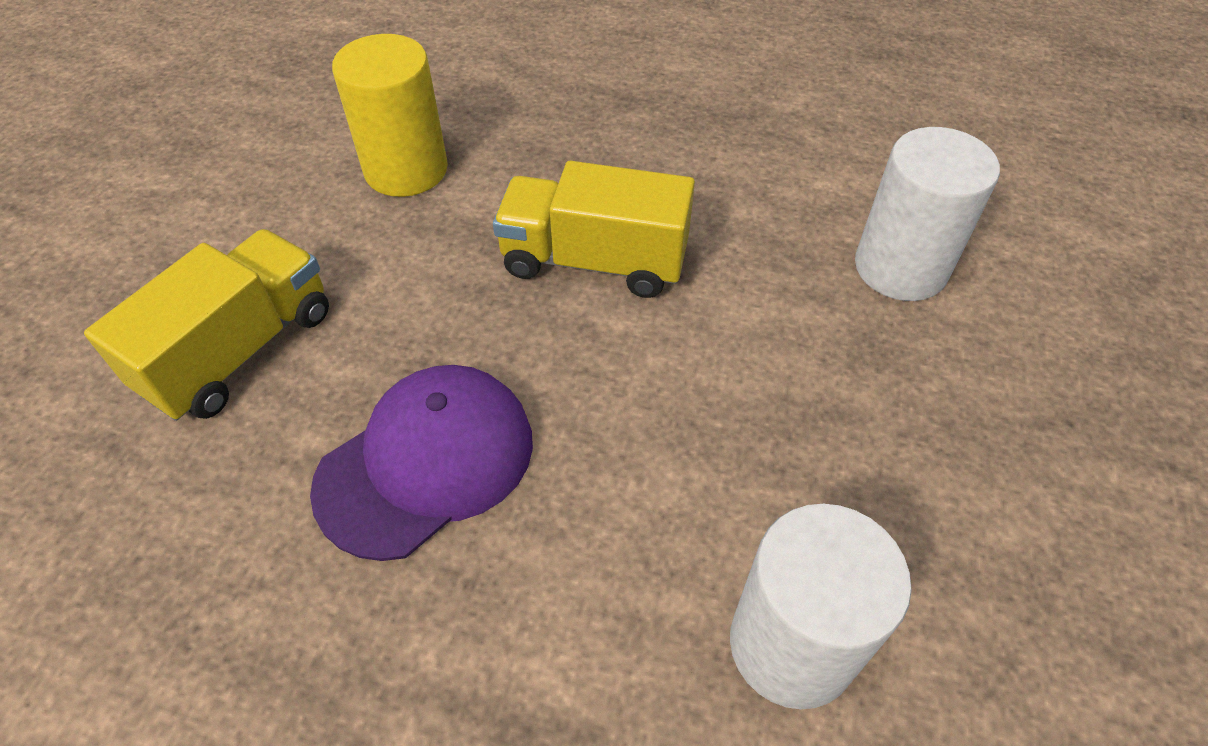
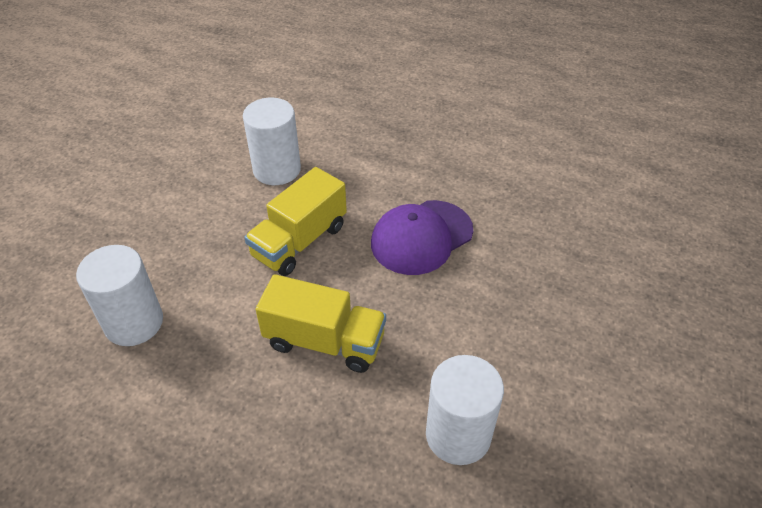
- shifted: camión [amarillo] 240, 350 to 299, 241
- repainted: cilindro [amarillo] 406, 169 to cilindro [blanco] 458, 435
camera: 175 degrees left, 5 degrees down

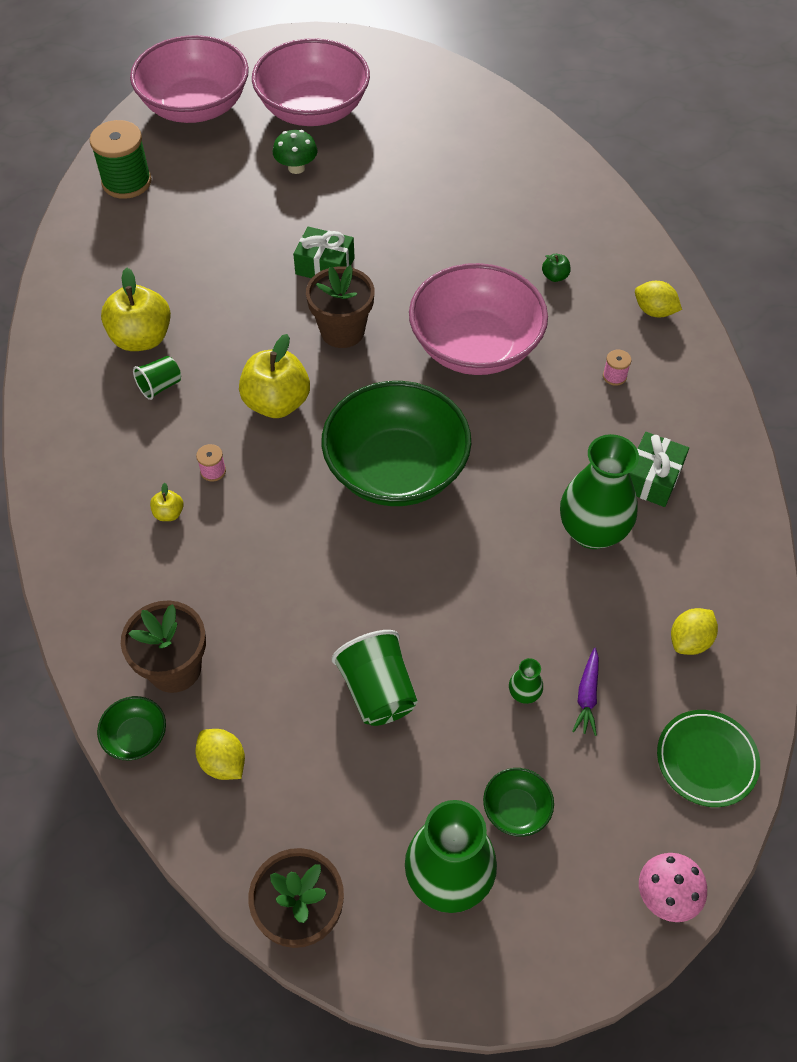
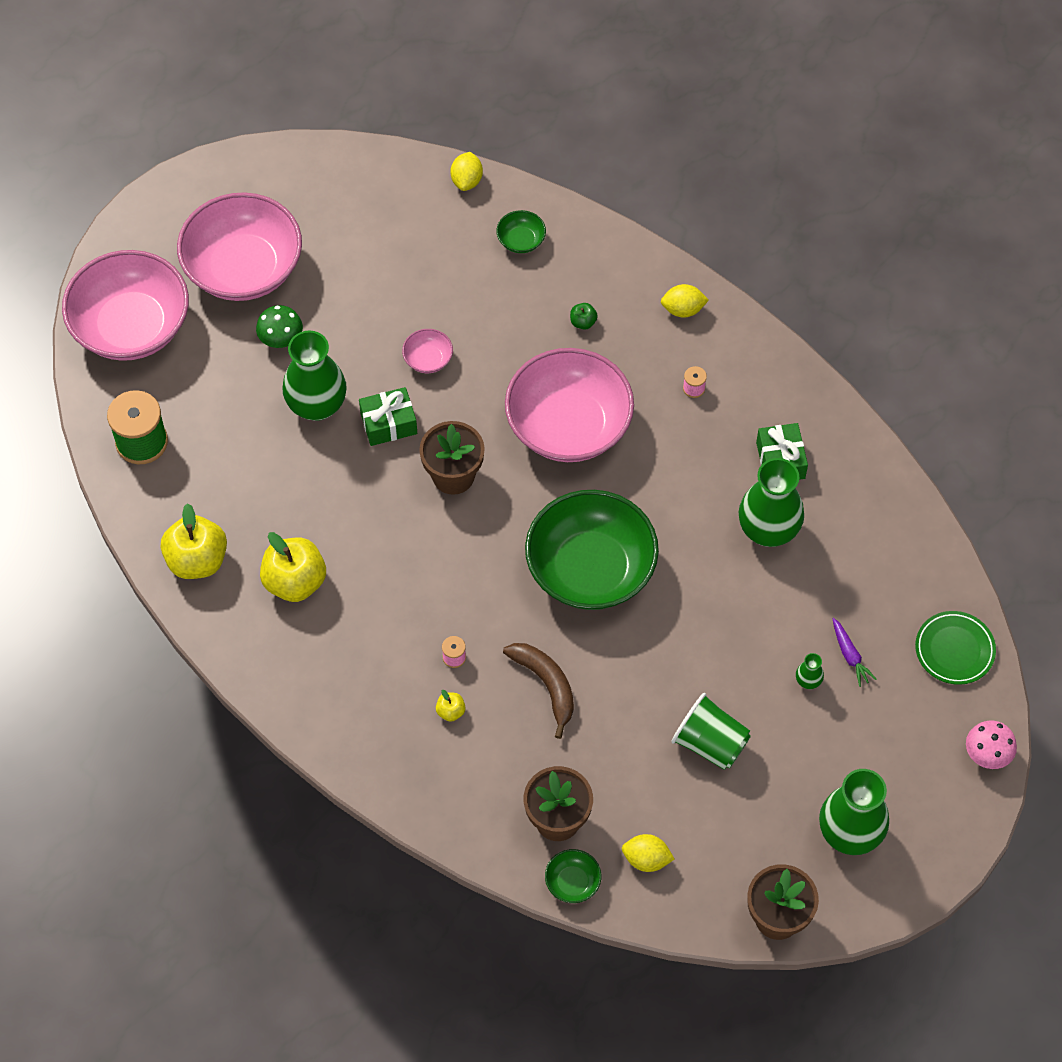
- gone: vaso [verde] 160, 386
- new: florero [verde] 317, 405
- new: cuenco [rosa] 428, 359
- new: plátano [marrón] 546, 685
- shifted: manzana [amarillo] 277, 403 to 197, 560
- shifted: cuenco [verde] 516, 809 to 521, 240
- shifted: limón [amarillo] 689, 641 to 467, 180
camera: 35 degrees left, 5 degrees up

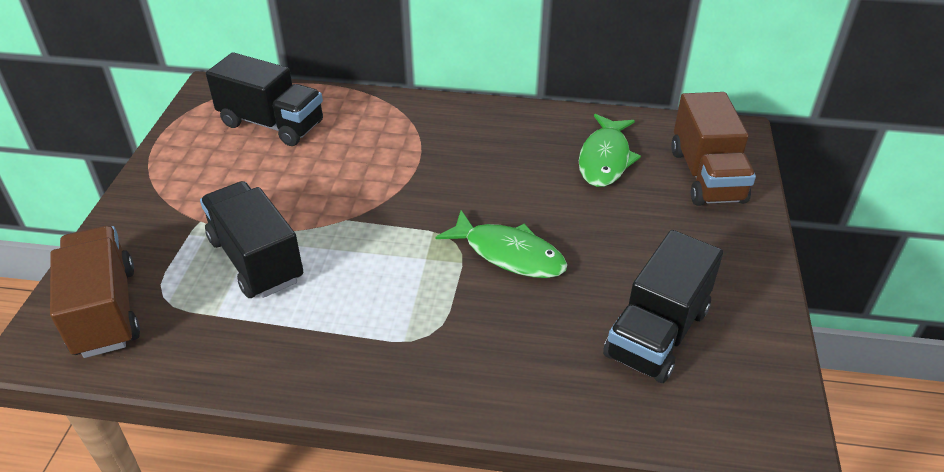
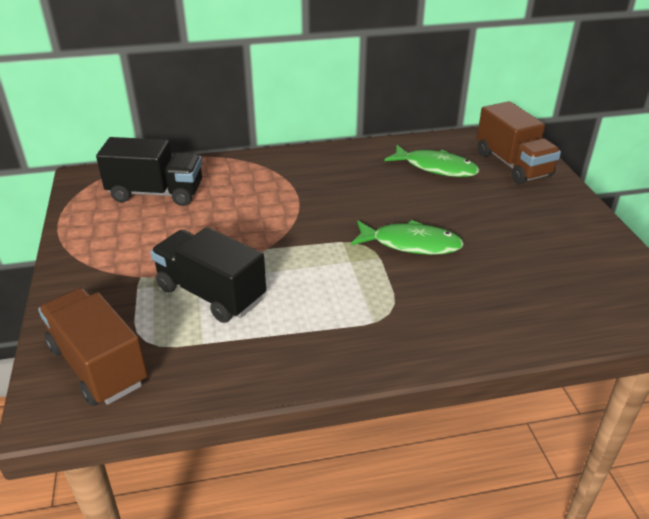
- gone: camión [negro] 657, 333
- rotated: pez [verde] 605, 159 = 436, 167 60 degrees counterclockwise
camera: 20 degrees left, 5 degrees down

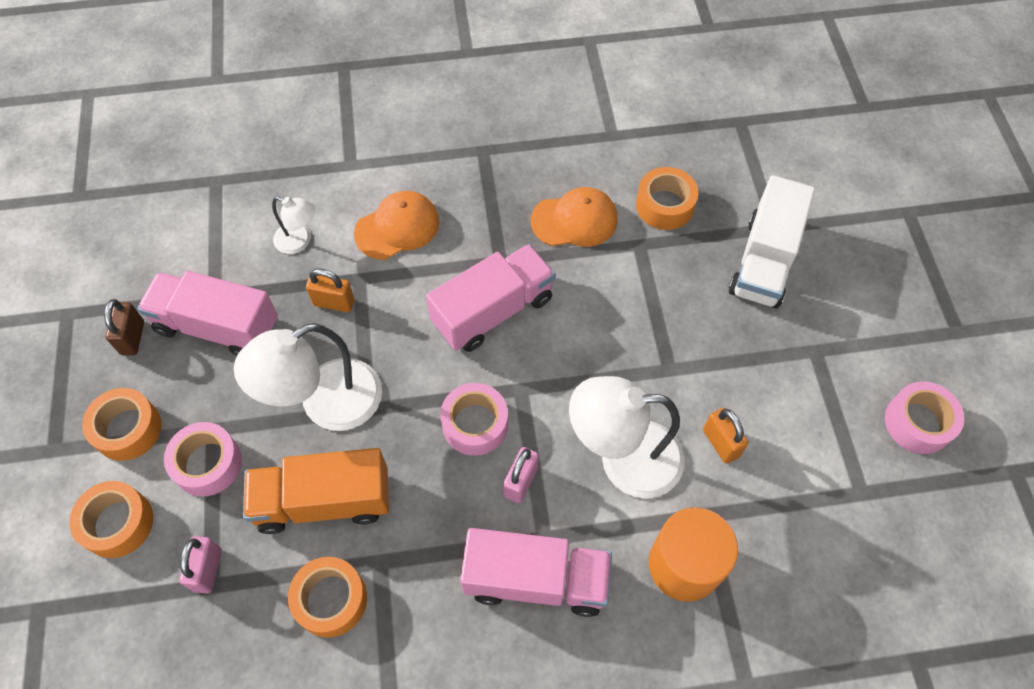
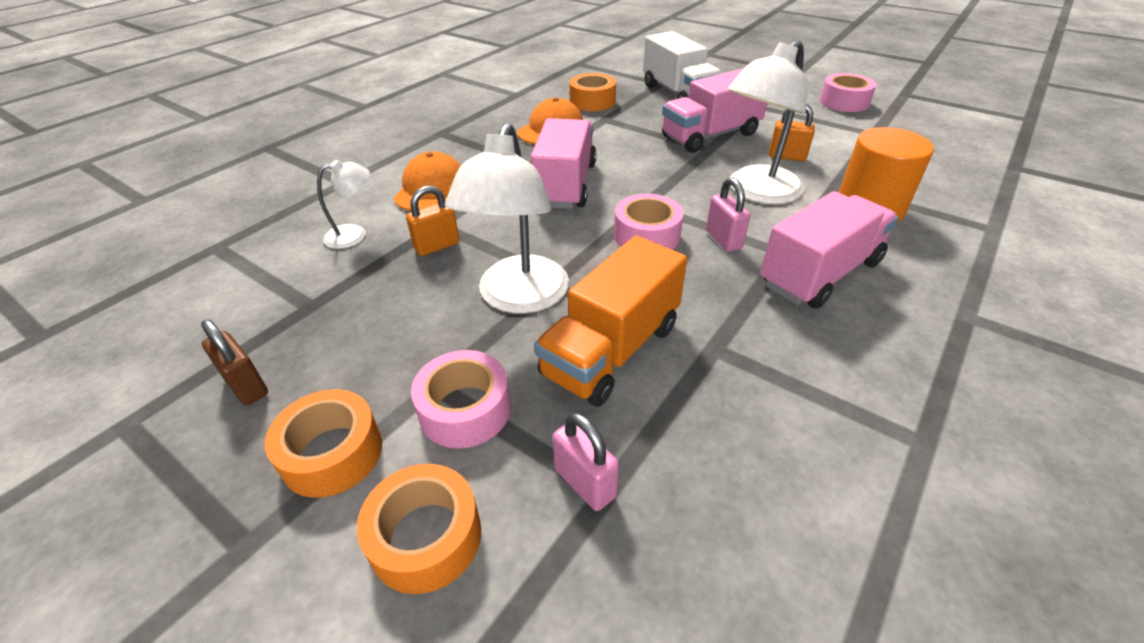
- gone: cinta adhesiva [naranja] 331, 600
- shifted: camión [rosa] 217, 327 to 710, 136
camera: 45 degrees left, 20 degrees down

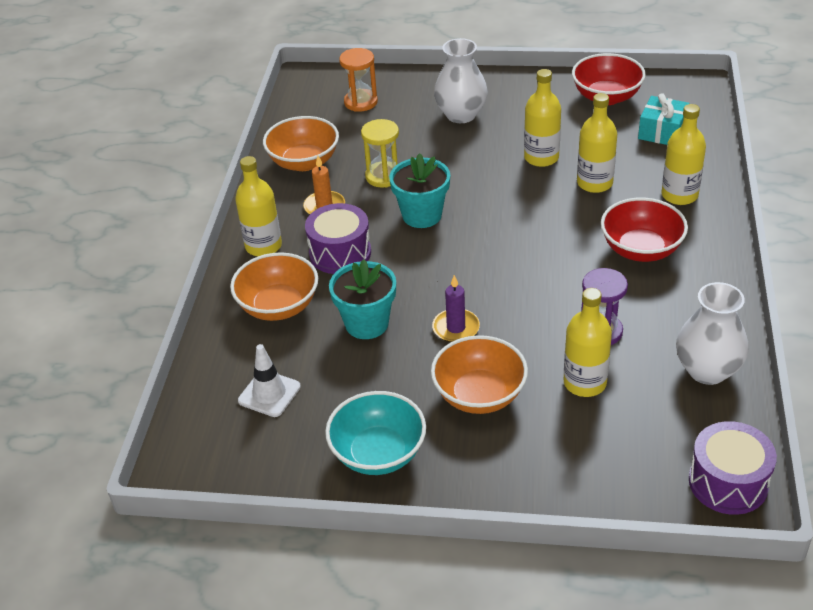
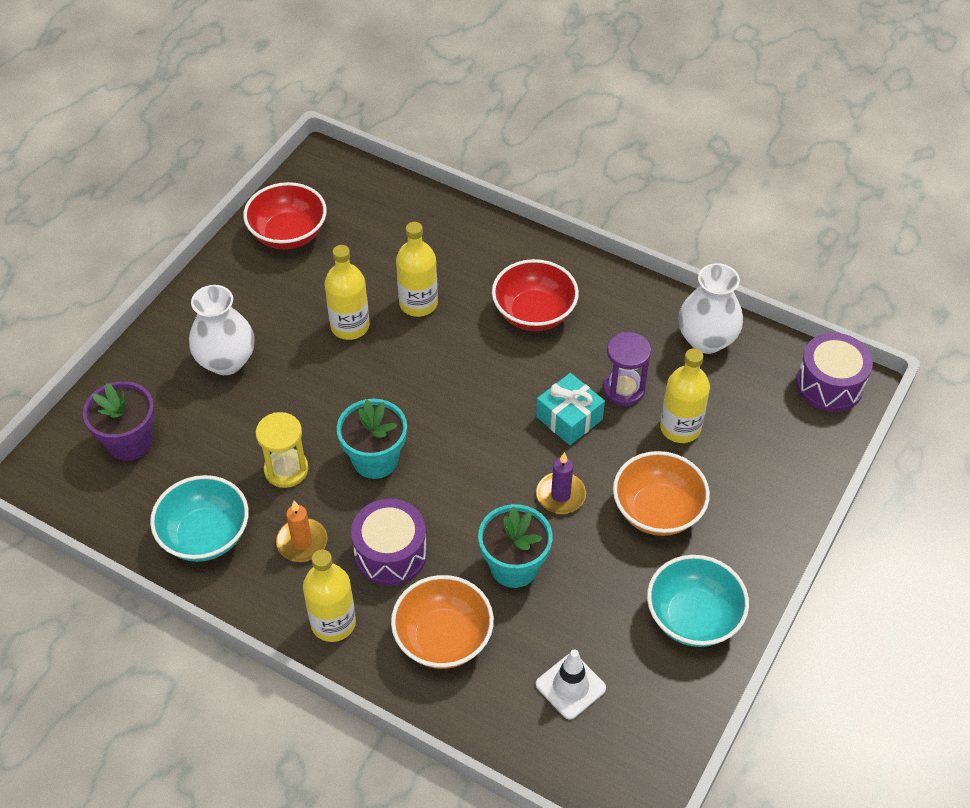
- gone: botella [amarillo] 679, 195
- shifted: regalo [turquesa] 662, 132 to 569, 418
- swapped: reloj de arena [naranja] 361, 102 to maceta [morado] 129, 442
- repainted: cuenco [naranja] 304, 162 to cuenco [turquesa] 205, 535
camera: 70 degrees left, 10 degrees up

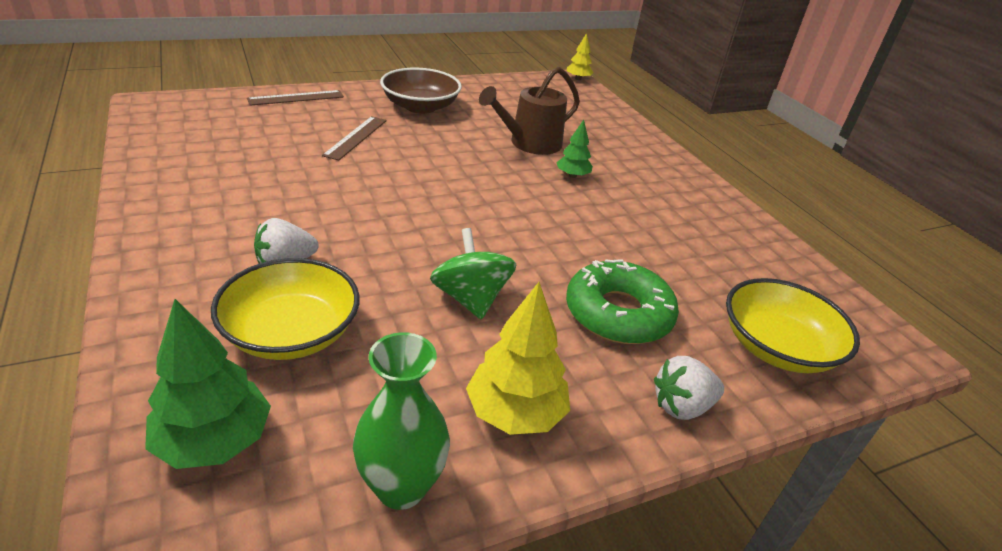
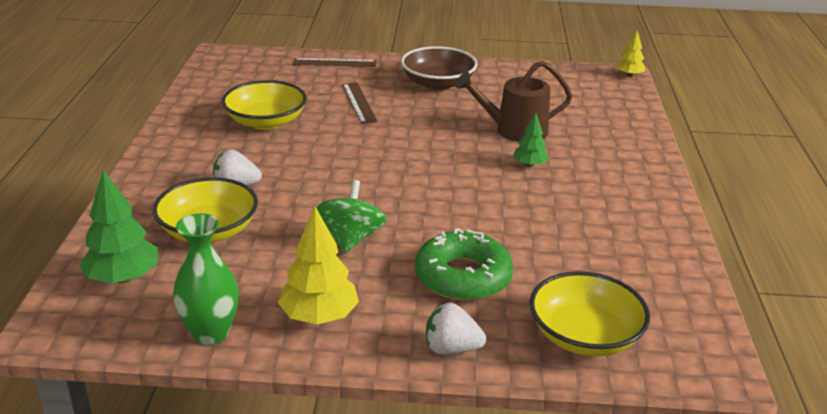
- new: cuenco [amarillo] 266, 121
- rotated: regla [marrón] 356, 137 = 359, 102 60 degrees counterclockwise
camera: 30 degrees right, 5 degrees down

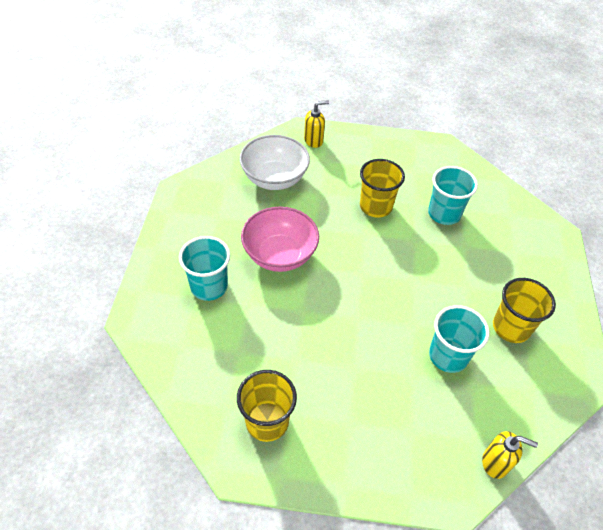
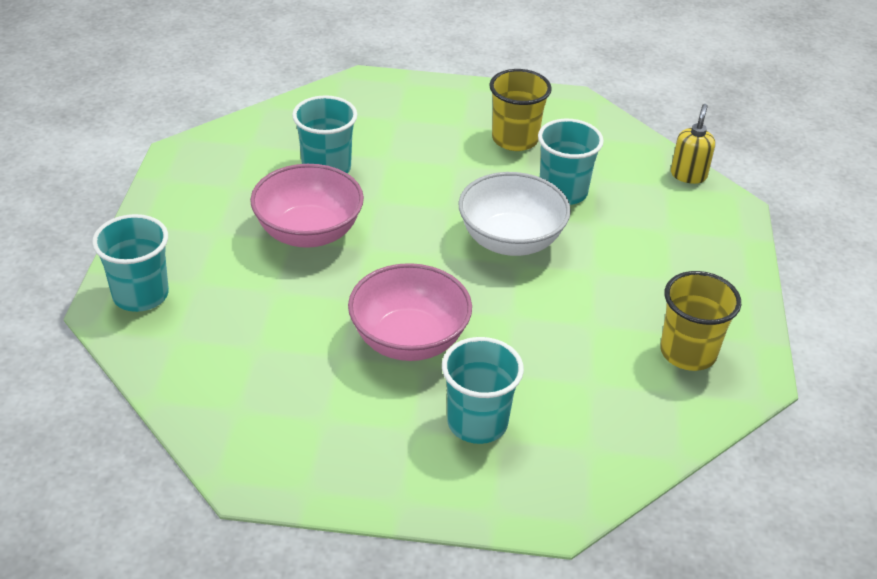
- shifted: cuenco [blanco] 274, 178 to 510, 241
- swapped: dispensador de jabón [amarillo] 314, 140 to vaso [turquesa] 140, 295
- swapped: vaso [amarillo] 375, 206 to cuenco [rosa] 308, 232
camera: 90 degrees left, 10 degrees down

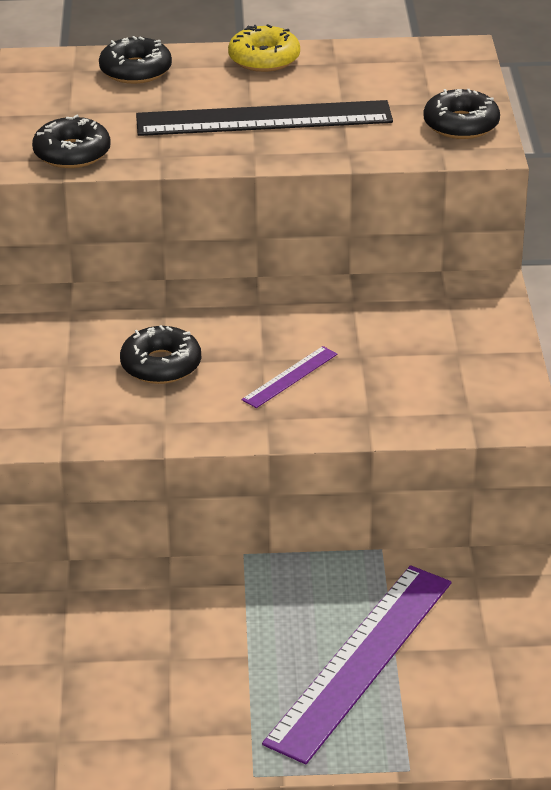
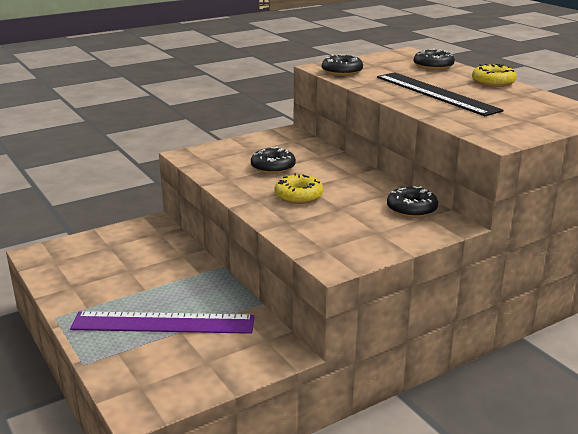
- shifted: rosquilla [negro] 461, 125 to 411, 209
- swapped: regla [morado] 290, 377 to rosquilla [amarillo] 298, 196
camera: 60 degrees right, 10 degrees down

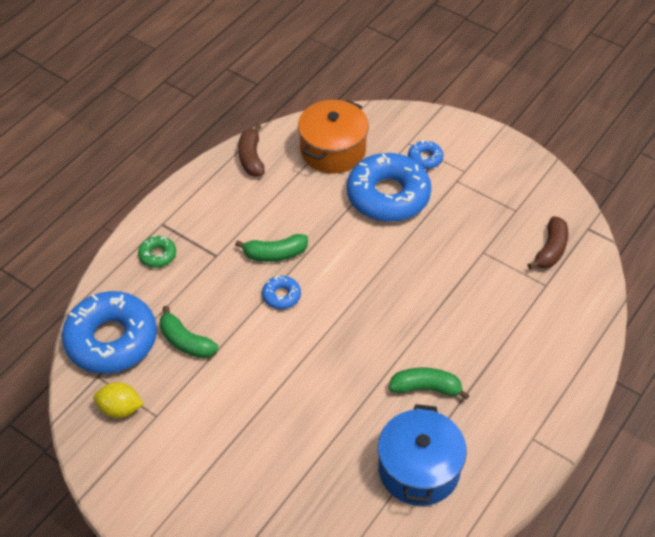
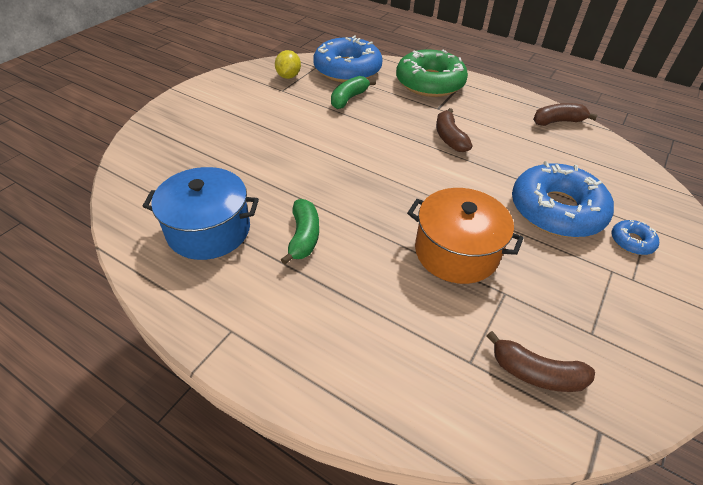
- gone: rosquilla [azul] 281, 296
- shifted: olla [naranja] 333, 150 to 456, 252
- repainted: plátano [verde] 275, 254 to plátano [marrón] 449, 138
- scaled: rosquilla [verde] 157, 255 = 430, 83 x2.31
camera: 85 degrees right, 5 degrees down

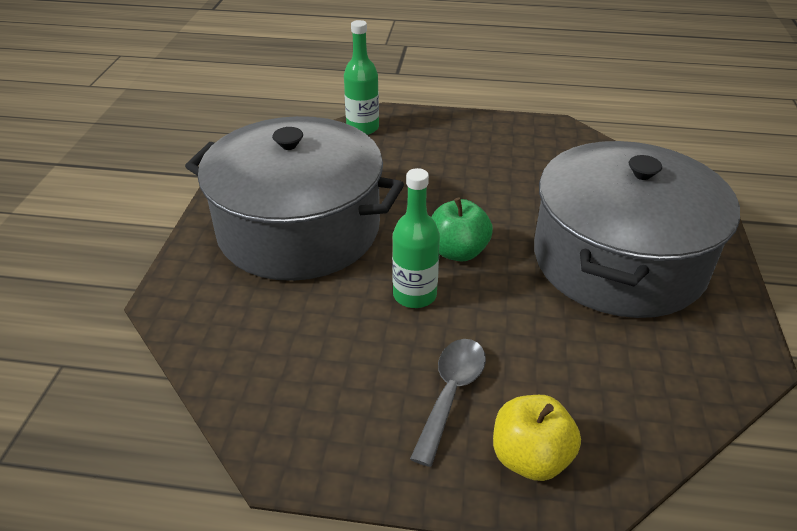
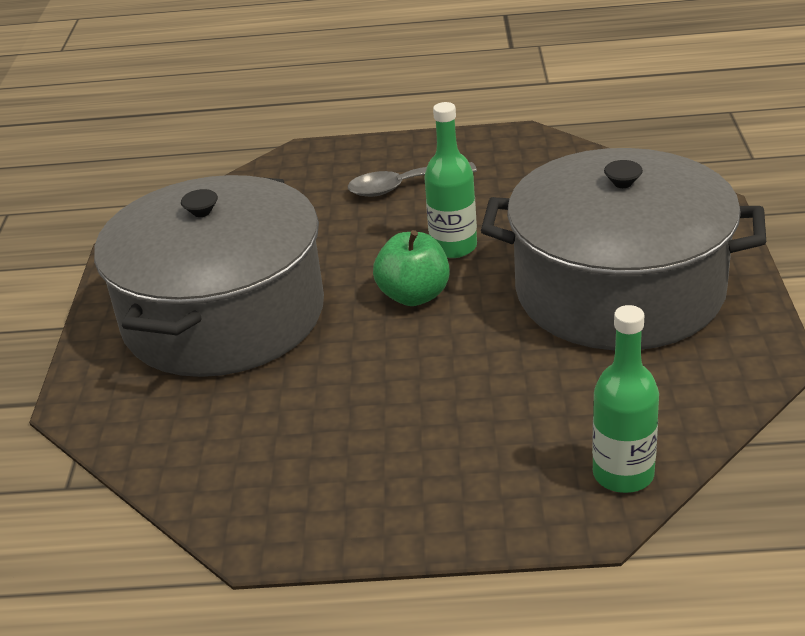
- gone: manzana [amarillo] 530, 457
- rotated: cuchara [gris] 451, 394 = 403, 186 60 degrees clockwise
camera: 175 degrees right, 5 degrees down

